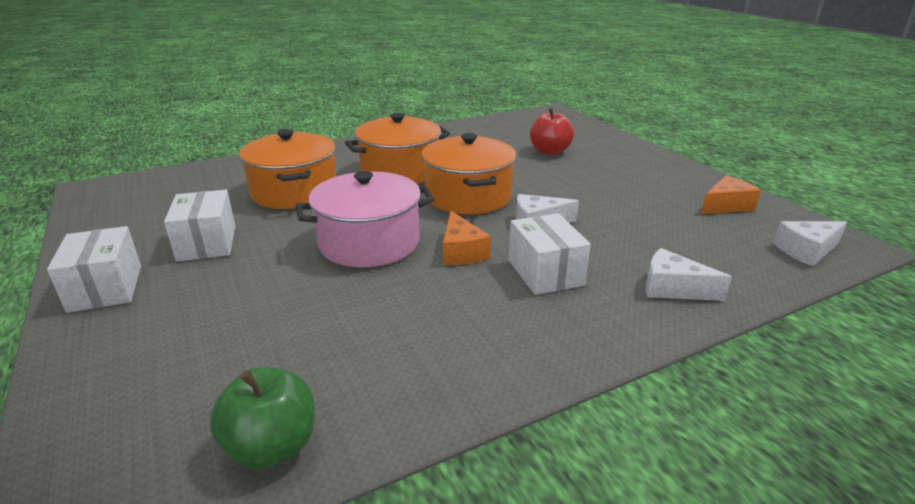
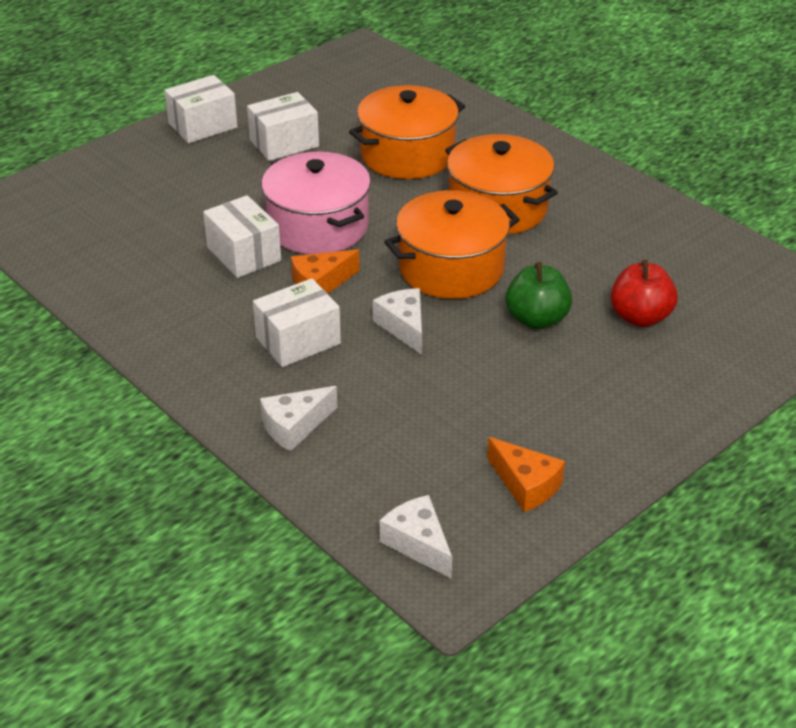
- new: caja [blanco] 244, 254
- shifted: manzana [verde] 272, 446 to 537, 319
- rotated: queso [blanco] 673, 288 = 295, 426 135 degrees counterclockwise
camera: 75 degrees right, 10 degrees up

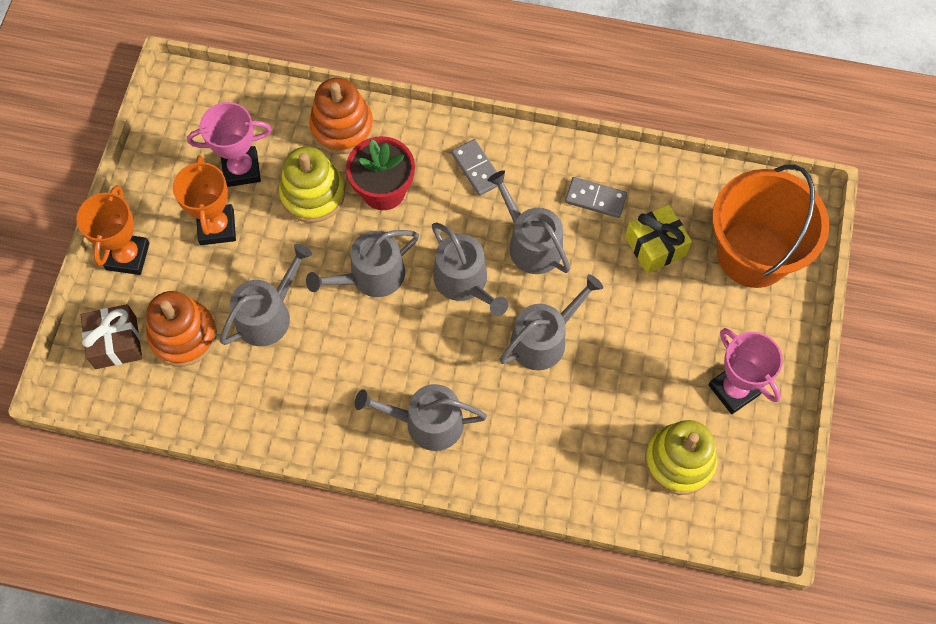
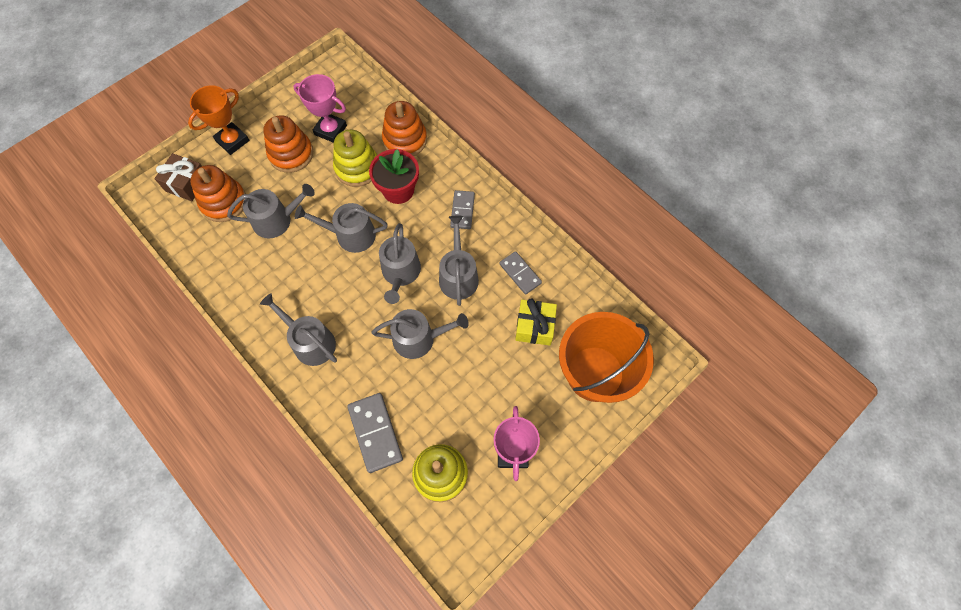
- new: ficha de dominó [gris] 375, 433
- swapped: trofeo [naranja] 217, 227 to juguete apilable [naranja] 291, 154
camera: 35 degrees right, 0 degrees up

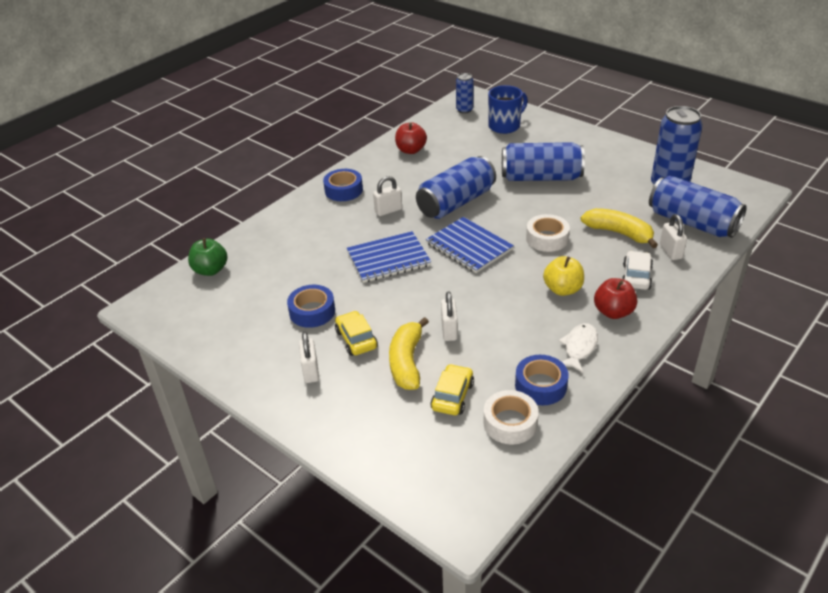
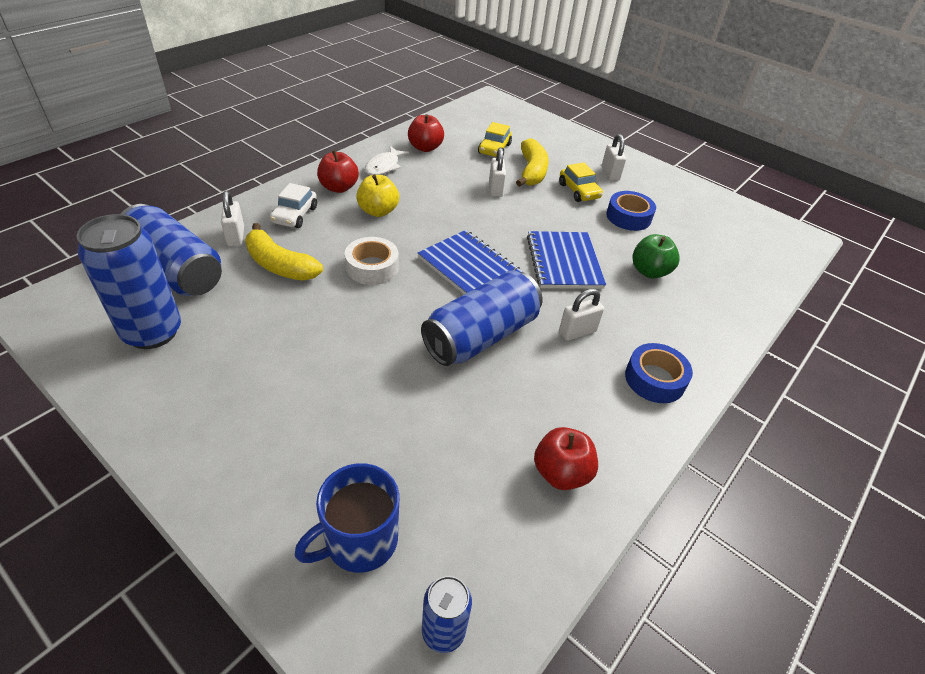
- gone: cinta adhesiva [blanco] 510, 423
- gone: lata [azul] 541, 177
- shifted: manzana [verde] 210, 270 to 649, 271
- swapped: cinta adhesiva [azul] 540, 385 to manzana [rojo] 425, 148
- rotated: cuaderno [azul] 388, 259 = 563, 262 75 degrees counterclockwise
camera: 175 degrees right, 5 degrees up

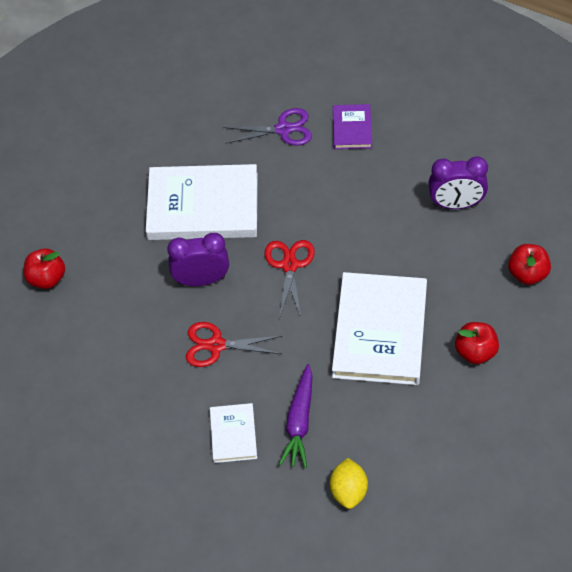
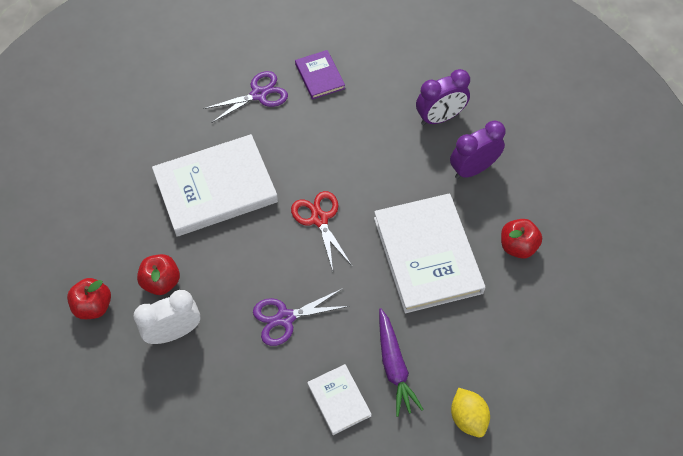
- new: despertador [blanco] 174, 332
- shifted: despertador [morado] 201, 280 to 473, 169
- shifted: manzana [rojo] 527, 274 to 161, 282
- repainted: tijeras [rojo] 216, 345 to tijeras [morado] 285, 318
camera: 25 degrees left, 5 degrees up

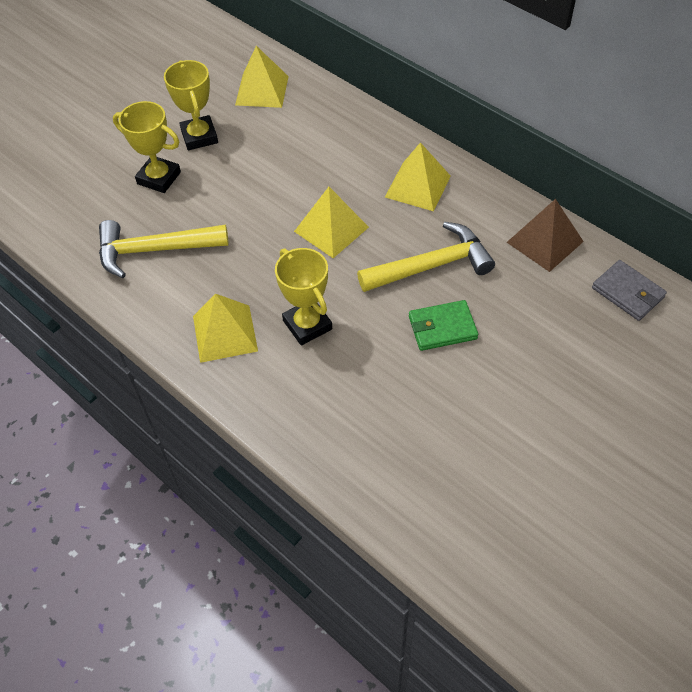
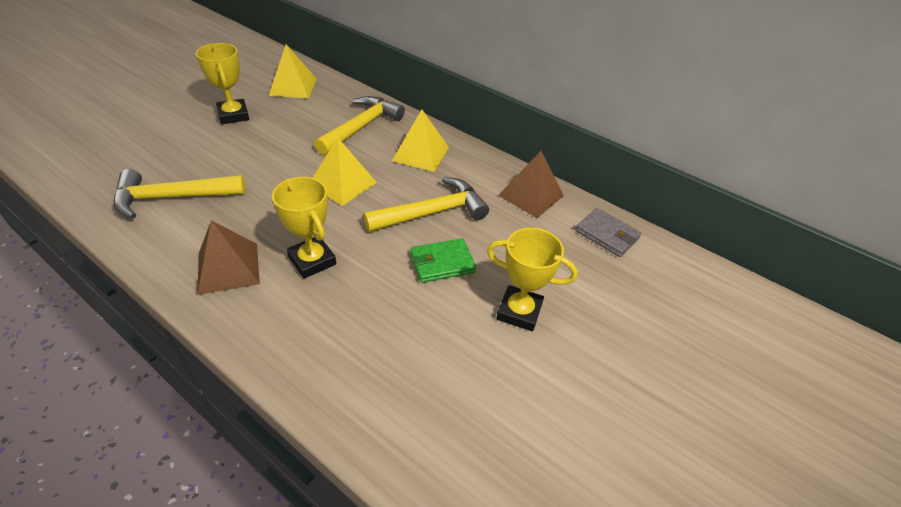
- new: martillo [amarillo] 361, 127
- shifted: trofeo [amarillo] 159, 178 to 519, 312
- repainted: pirámide [amarillo] 225, 333 to pirámide [marrón] 228, 268
camera: 10 degrees left, 10 degrees down

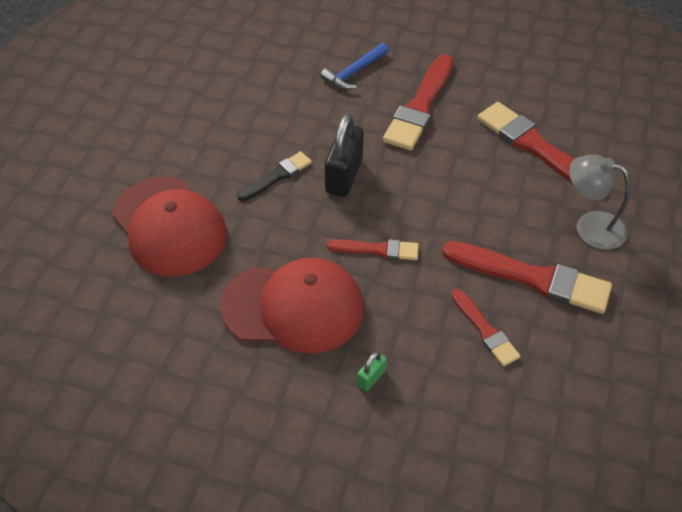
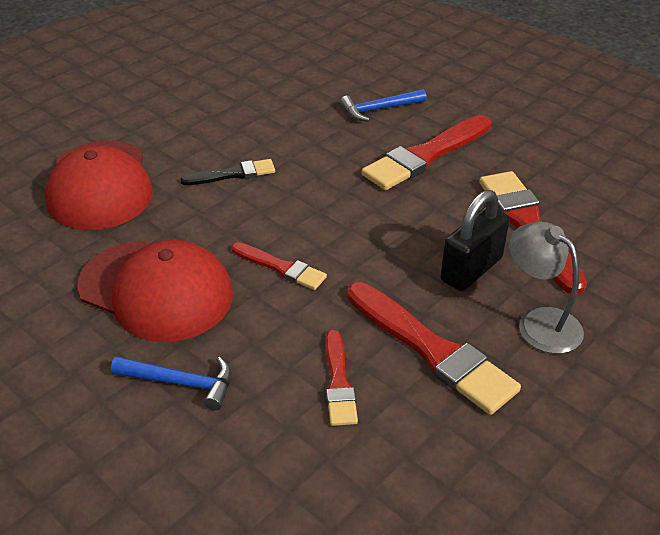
- shifted: candado [negro] 344, 176 to 471, 269
- swapped: candado [verde] 371, 378 to martillo [azul] 181, 383
camera: 25 degrees right, 10 degrees down

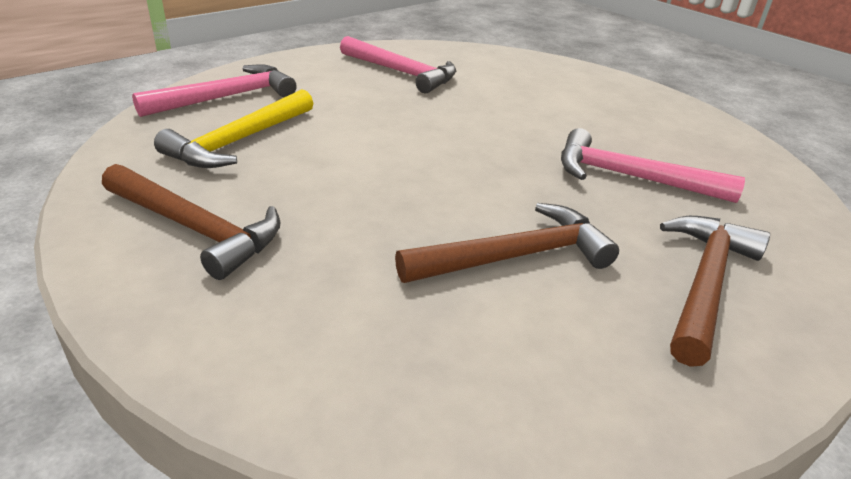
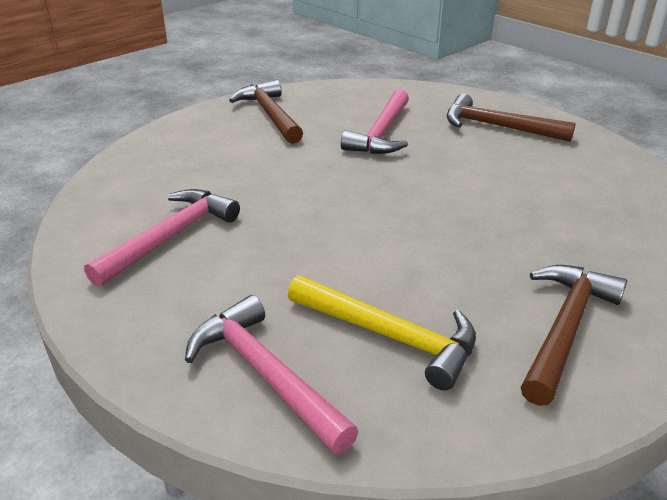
- shifted: martillo [marrón] 514, 256 to 270, 115
camera: 90 degrees left, 0 degrees up

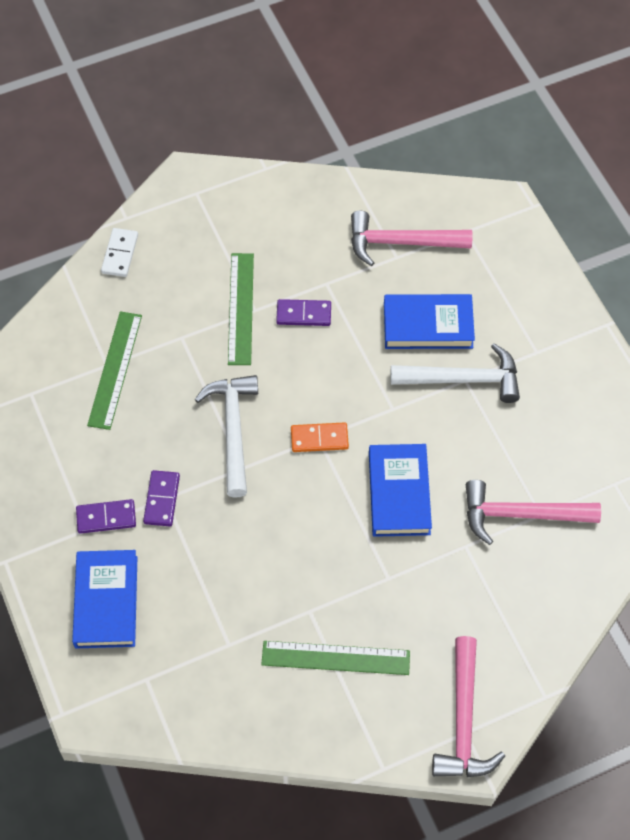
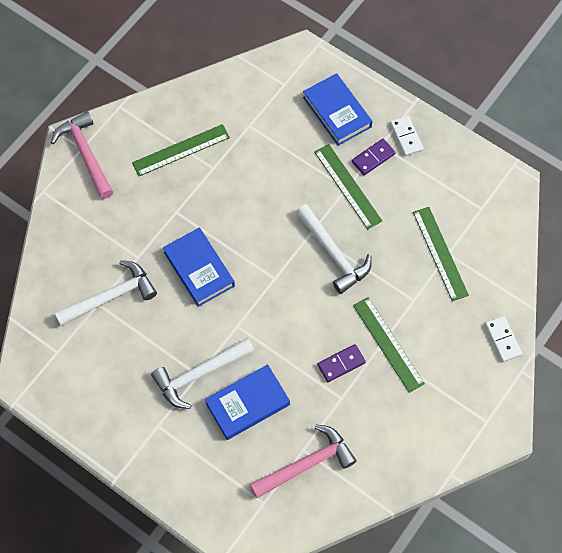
- gone: ficha de dominó [naranja] 319, 438
- new: ficha de dominó [blanco] 406, 137
- swapped: ficha de dominó [morado] 161, 499 to regla [verde] 347, 186
- repainted: martillo [rosa] 520, 515 to martillo [blanco] 111, 296
camera: 150 degrees right, 5 degrees up

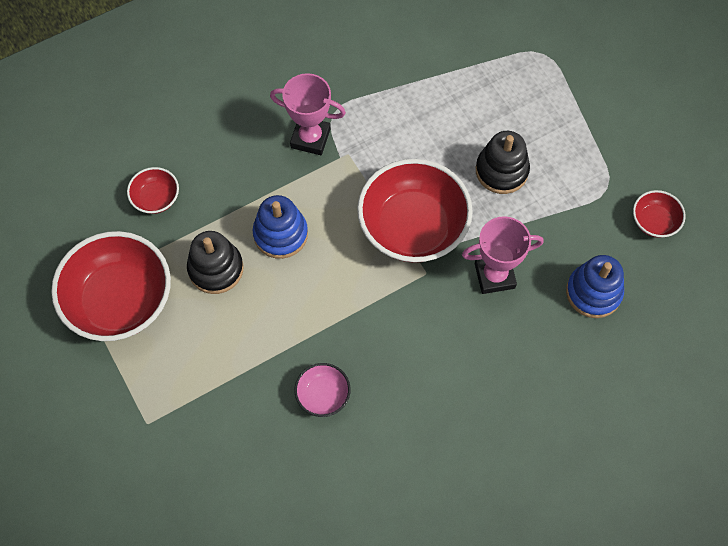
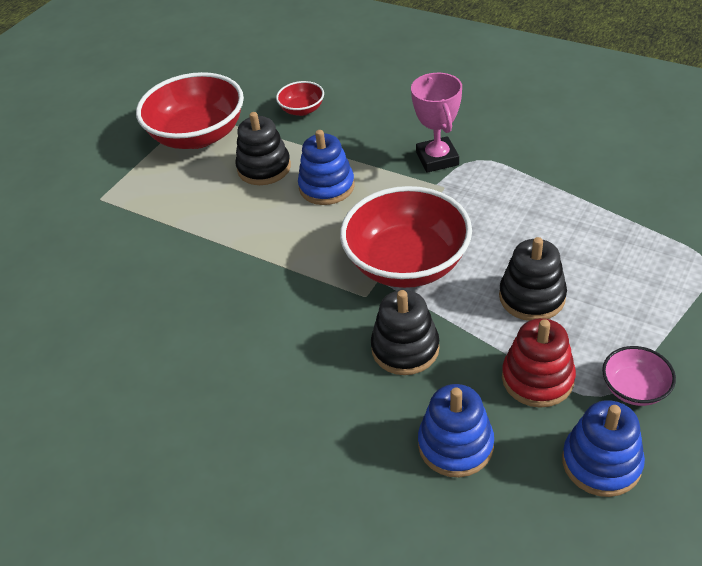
- new: juguete apilable [rojo] 537, 378
- shifted: cuenco [rosa] 323, 395 to 634, 388
- swapped: trofeo [rosa] 494, 276 to juguete apilable [negro] 405, 348
- swapped: cuenco [rojo] 654, 221 to juguete apilable [azul] 601, 462
camera: 65 degrees right, 20 degrees down

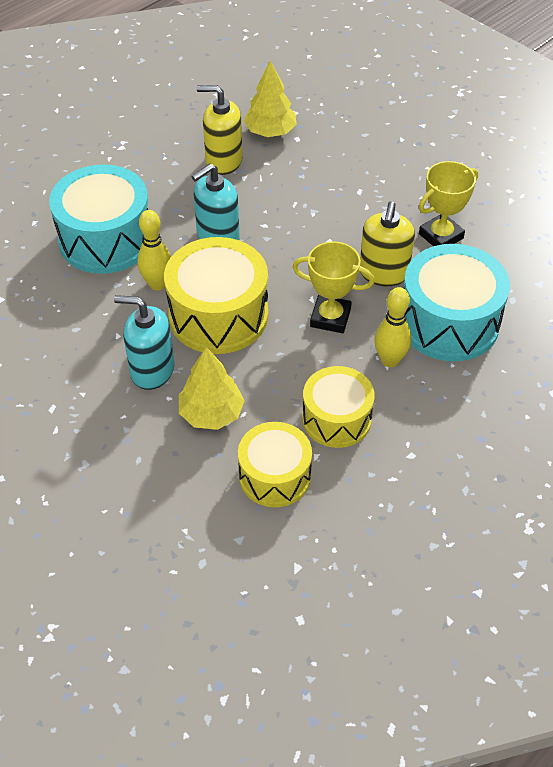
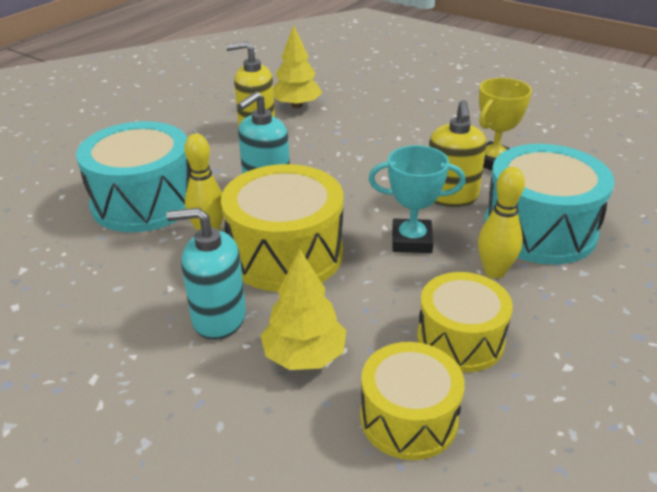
- repainted: trofeo [amarillo] 330, 318 to trofeo [turquesa] 411, 241
camera: 10 degrees left, 15 degrees down

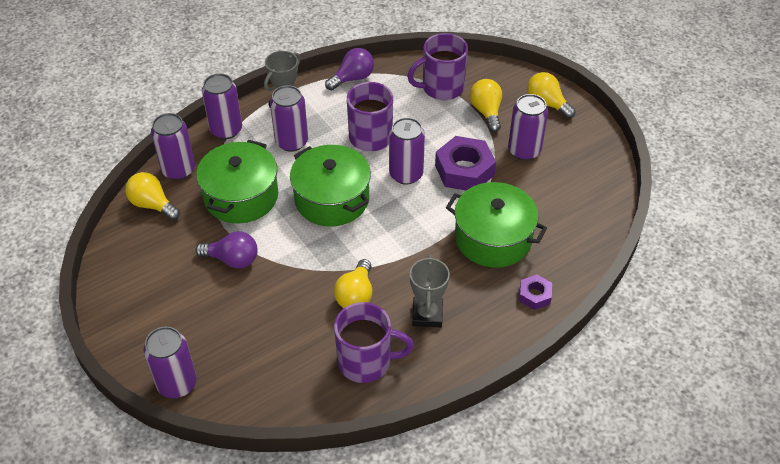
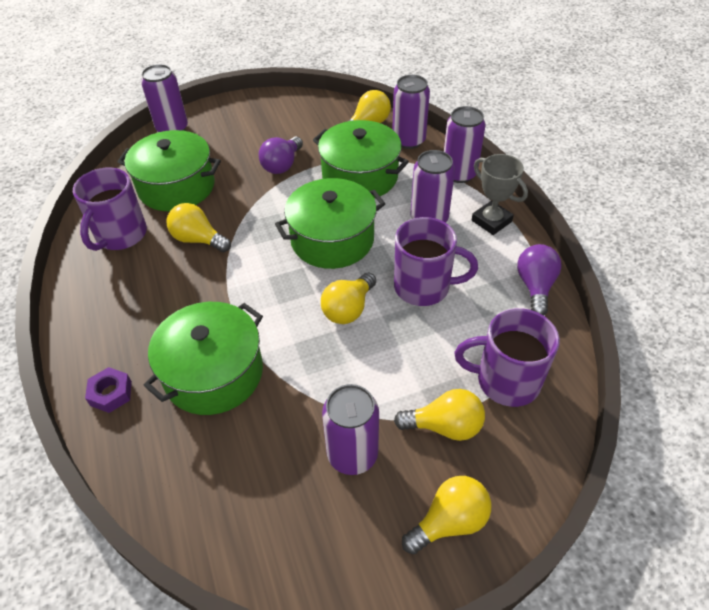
- gone: trofeo [gris] 427, 315
- gone: tuerca [morado] 464, 170
- new: olla [verde] 176, 187
- swapped: lata [morado] 406, 174 to bombilla [amarillo] 348, 309
- rotated: bombilla [morado] 352, 78 = 535, 286 150 degrees counterclockwise
- rotated: taza [morado] 441, 88 = 505, 381 75 degrees counterclockwise
camera: 105 degrees right, 0 degrees up

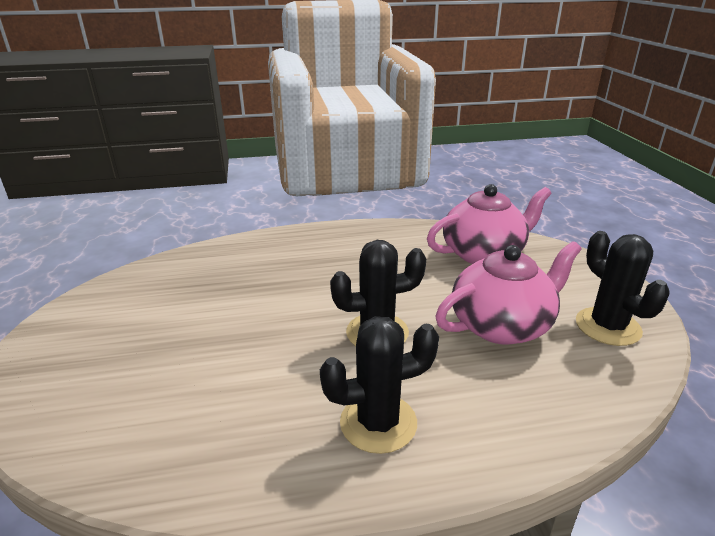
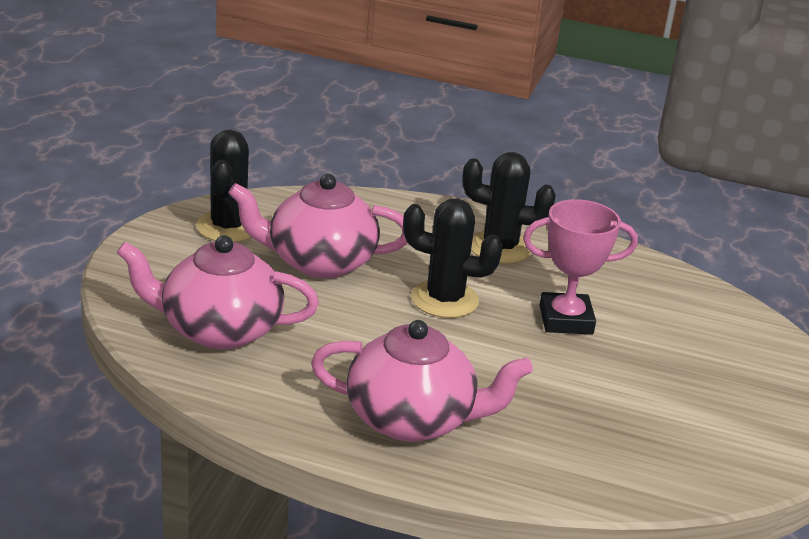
- new: tetera [rosa] 412, 419
- new: trofeo [rosa] 566, 320
camera: 155 degrees left, 0 degrees up

